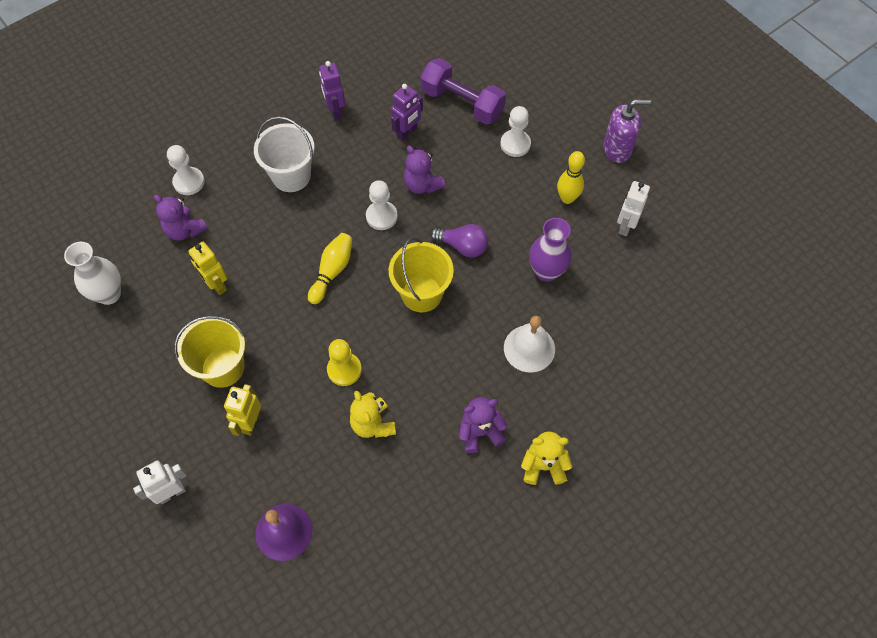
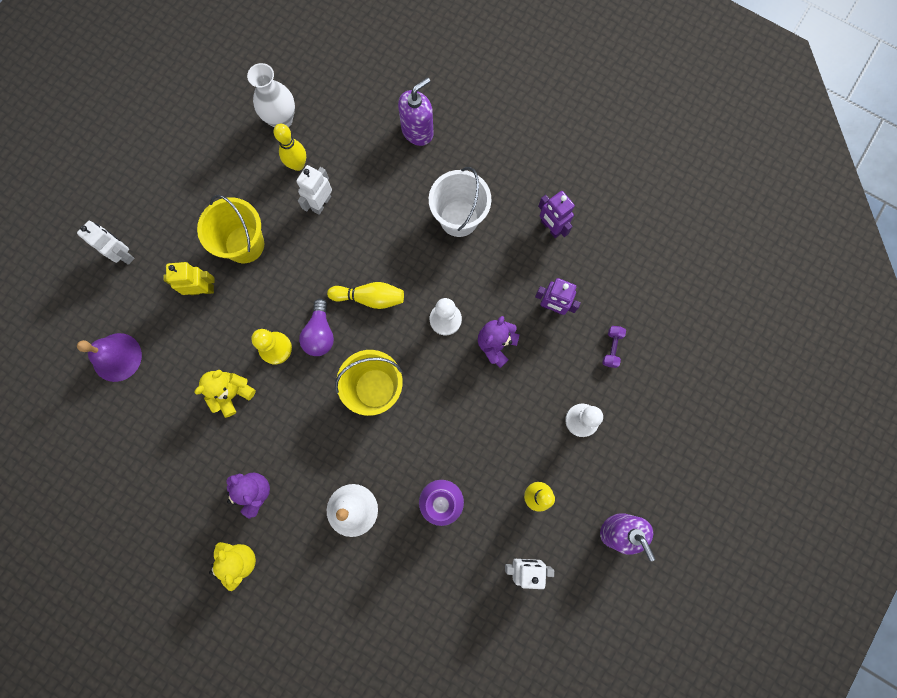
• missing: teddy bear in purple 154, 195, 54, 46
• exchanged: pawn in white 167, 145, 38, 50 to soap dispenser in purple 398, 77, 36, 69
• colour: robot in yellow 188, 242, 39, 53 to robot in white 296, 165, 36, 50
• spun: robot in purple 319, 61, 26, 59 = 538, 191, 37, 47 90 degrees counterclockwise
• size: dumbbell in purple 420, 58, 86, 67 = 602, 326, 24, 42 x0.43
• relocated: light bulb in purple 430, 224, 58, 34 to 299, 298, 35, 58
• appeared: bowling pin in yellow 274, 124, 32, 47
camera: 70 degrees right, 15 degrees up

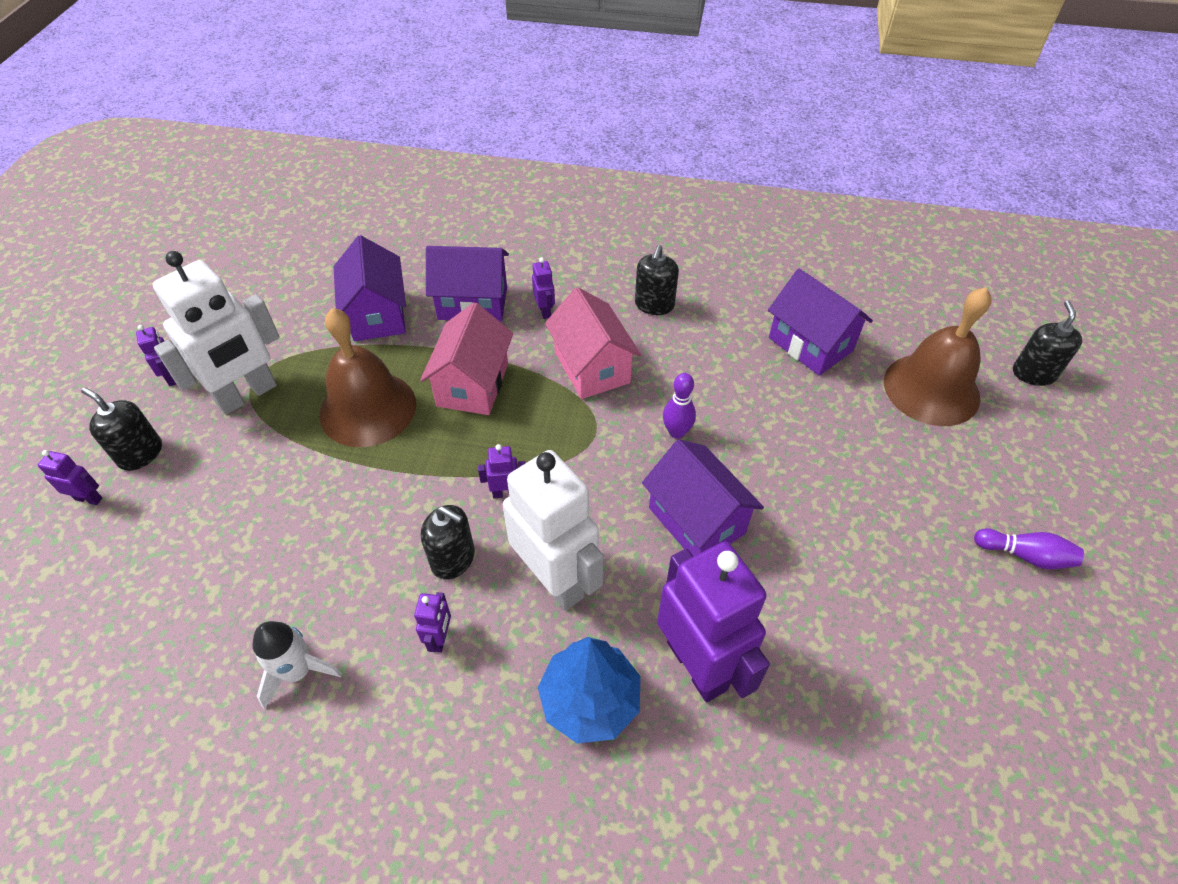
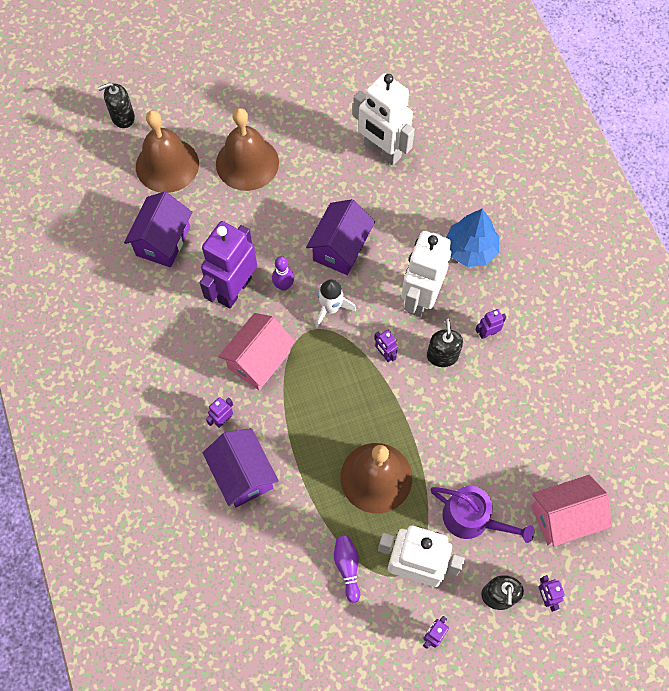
• relocated: rocket in white 252, 621, 90, 88 to 316, 279, 40, 49
• missing: house in purple 334, 235, 72, 107
• relocated: house in pink 420, 302, 93, 113 to 531, 475, 81, 72
• missing: soap dispenser in black 635, 244, 44, 71
• relocated: robot in purple 657, 542, 113, 160 to 200, 221, 57, 87
• relocated: bowling pin in purple 974, 528, 110, 41 to 334, 536, 26, 67
• appeared: bell in brown 216, 108, 63, 83
• appeared: robot in white 353, 73, 62, 93
• appeared: watering can in purple 431, 486, 103, 57
camera: 120 degrees left, 15 degrees up

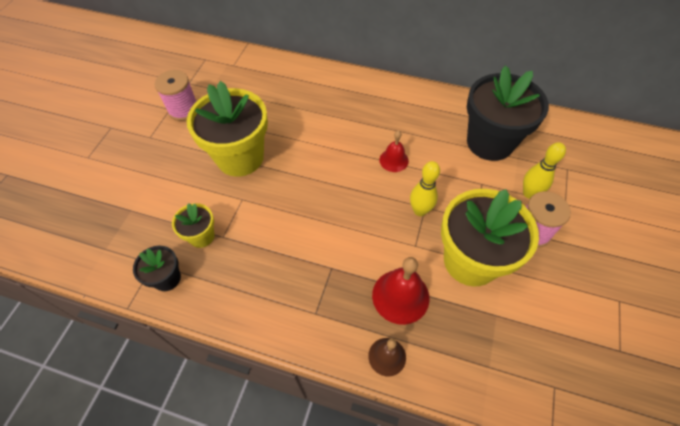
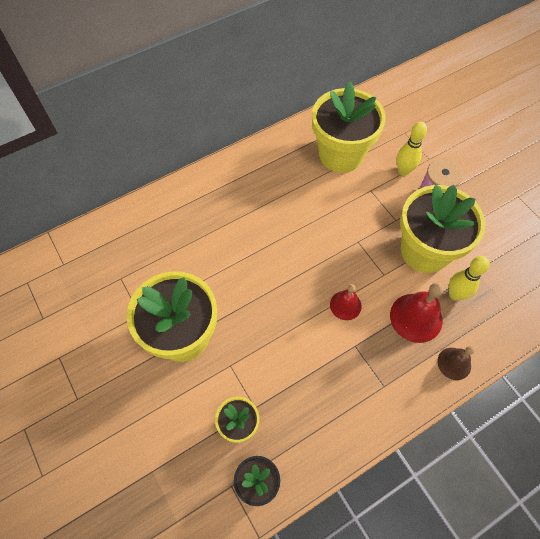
• missing: spool in pink 154, 70, 43, 51
• relocated: bell in red 379, 131, 30, 41 to 330, 284, 32, 36
• relocated: bowling pin in yellow 410, 161, 30, 55 to 449, 256, 41, 45
• colour: flower pot in black 467, 65, 82, 96 to flower pot in yellow 312, 81, 74, 92
camera: 50 degrees left, 5 degrees up

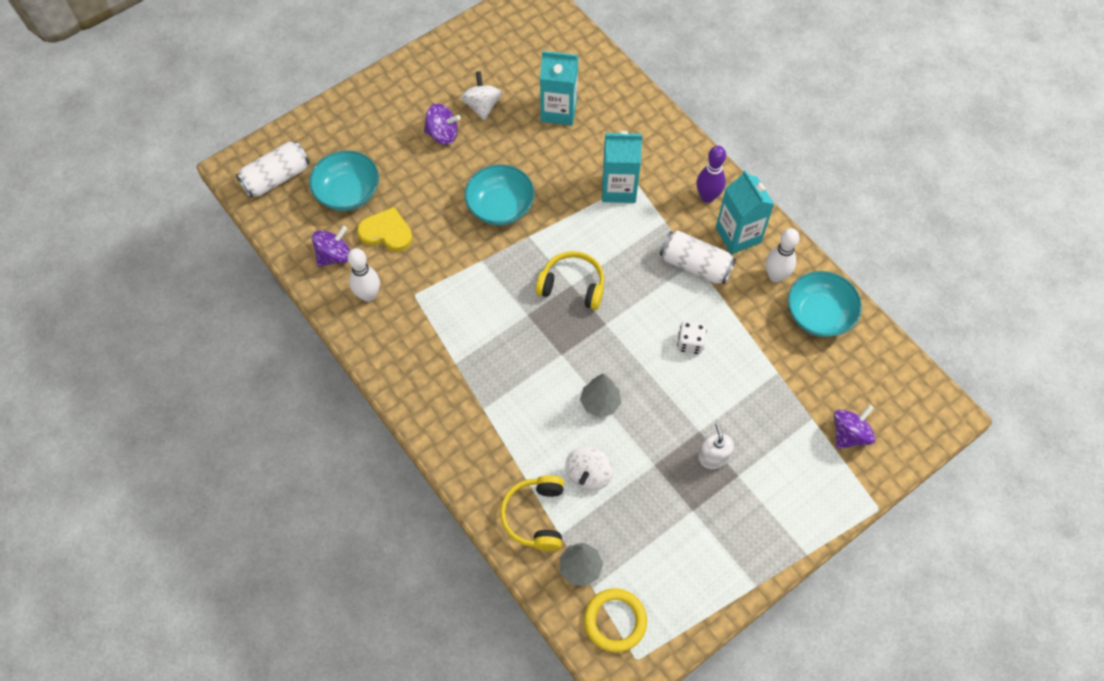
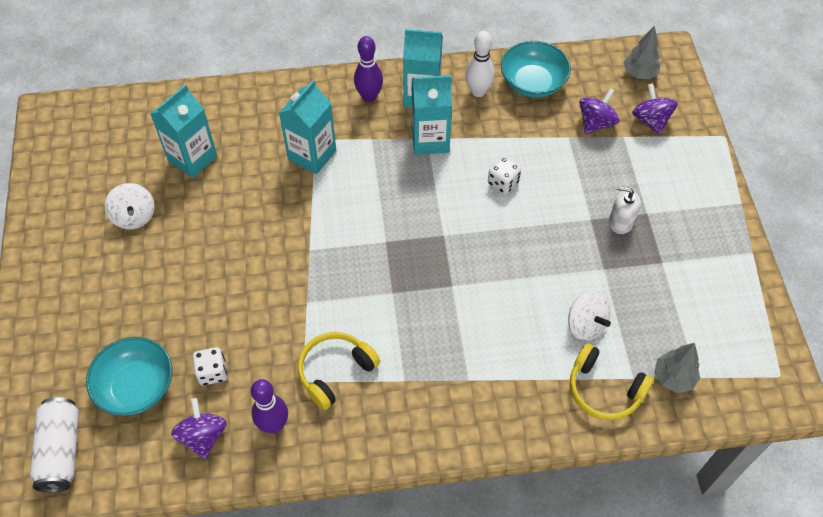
• colour: bowling pin in white 347, 248, 33, 54 to bowling pin in purple 251, 379, 37, 54
• exchanged: heart in yellow 357, 207, 55, 44 to dice in white 193, 347, 34, 38
• relocated: spinning top in purple 424, 103, 37, 42 to 579, 88, 40, 47
• spun: spinning top in white 460, 71, 42, 49 = 105, 183, 50, 47 135 degrees counterclockwise
• missing: bowl in turquoise 464, 164, 71, 61
• relocated: headphones in yellow 535, 251, 69, 59 to 298, 332, 82, 78
• relocated: tree in grey 580, 373, 41, 44 to 624, 26, 37, 53
• missing: ring in yellow 584, 588, 63, 64
• exchanged: can in white 660, 230, 76, 55 to carton in turquoise 412, 75, 40, 80
camera: 60 degrees left, 5 degrees down

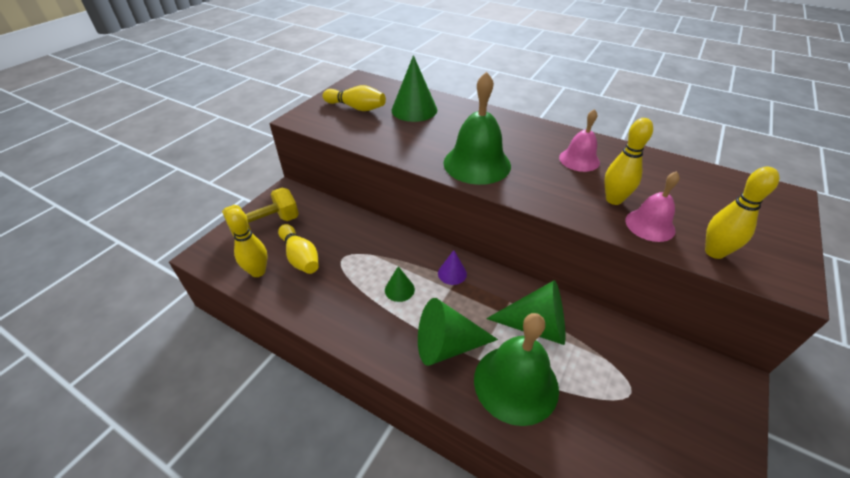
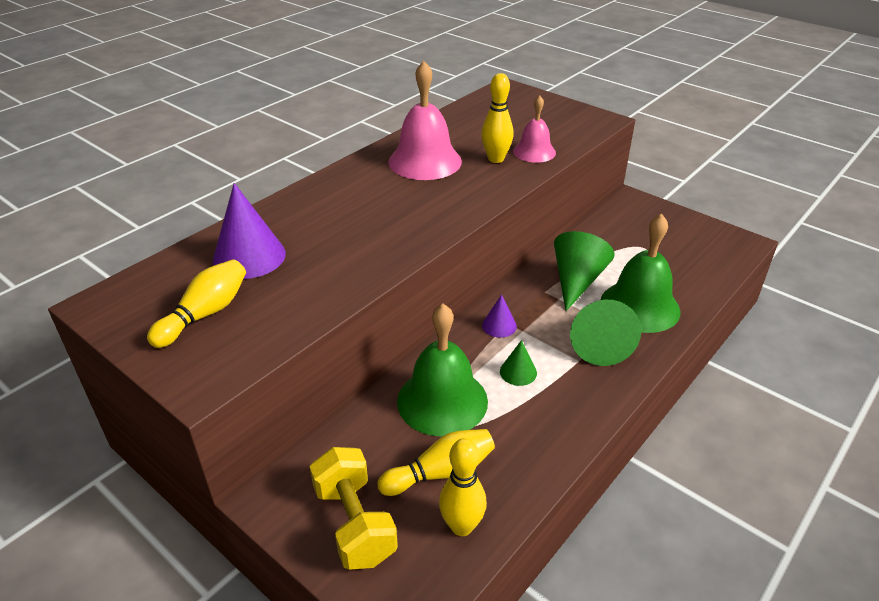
• colour: cone in green 391, 55, 46, 67 to cone in purple 213, 183, 73, 96
• relocated: bell in green 444, 71, 67, 114 to 397, 304, 91, 133
• size: bell in pink 559, 109, 41, 63 = 388, 61, 74, 119 x1.68
• missing: bowling pin in yellow 705, 166, 74, 93
camera: 80 degrees left, 5 degrees down

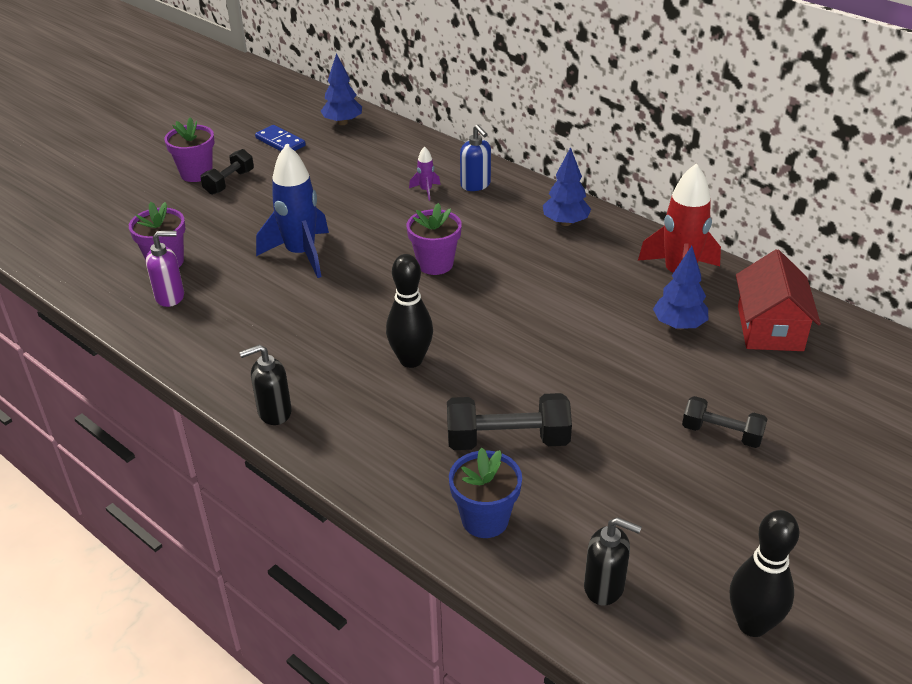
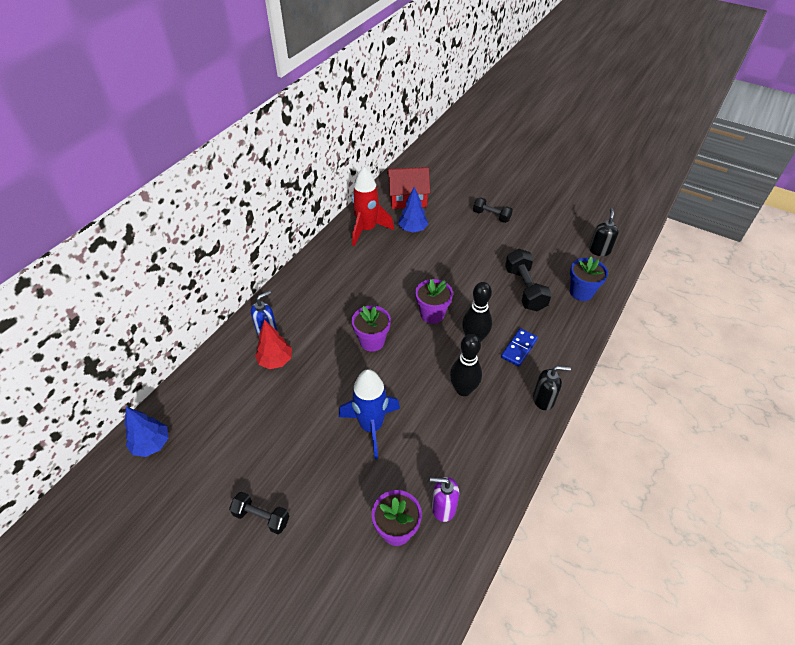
• spun: soap dispenser in purple 146, 231, 38, 76 = 430, 477, 29, 45 60 degrees counterclockwise
• relocated: flower pot in purple 164, 117, 50, 65 to 415, 279, 38, 45
• spun: soap dispenser in black 239, 344, 53, 81 = 533, 366, 38, 44 60 degrees counterclockwise
• relocated: domino in blue 255, 125, 51, 26 to 501, 328, 37, 39
• exchanged: rocket in purple 409, 146, 31, 55 to tree in red 255, 319, 37, 50
• missing: tree in blue 543, 147, 48, 79
• spun: dumbbell in black 682, 396, 85, 52 = 473, 197, 40, 26 75 degrees counterclockwise
• relocated: bowling pin in black 730, 510, 69, 127 to 450, 334, 32, 62
camera: 100 degrees left, 10 degrees up

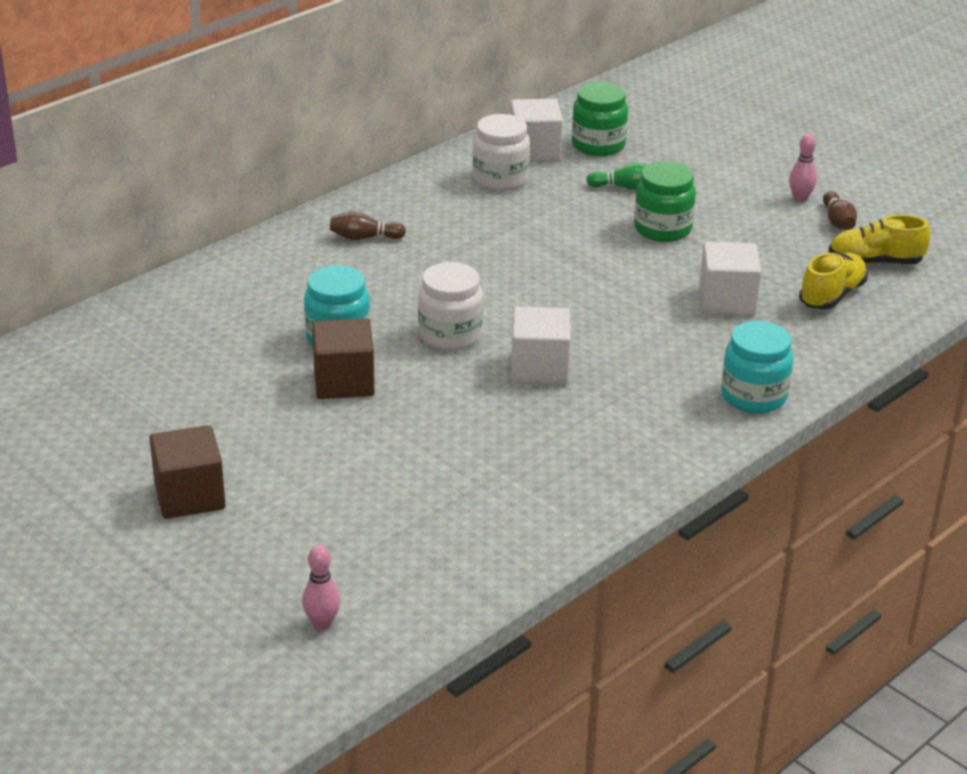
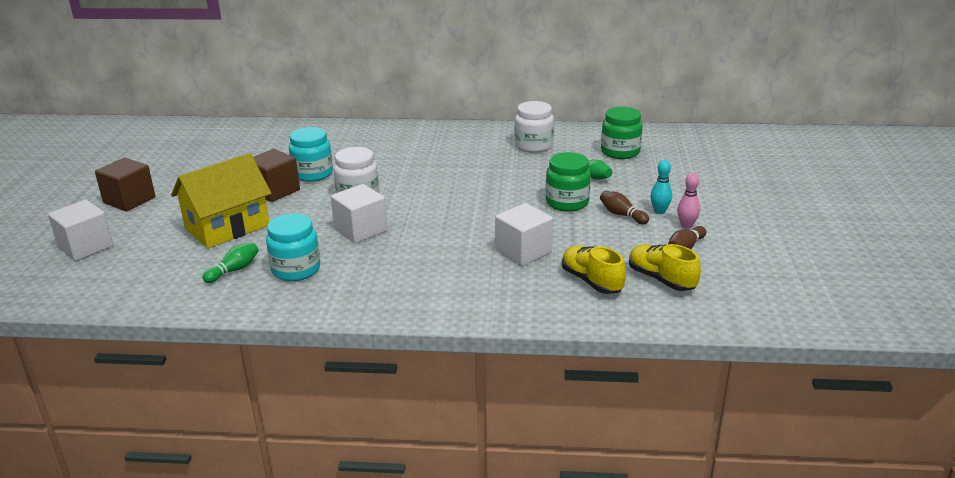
• missing: bowling pin in pink 302, 545, 38, 85
• relocated: bowling pin in brown 330, 212, 76, 28 to 600, 191, 49, 33
• relocated: cube in white 510, 99, 53, 63 to 48, 200, 65, 61
• relocated: jar in turquoise 721, 321, 72, 92 to 266, 214, 54, 67
• spun: shoe in yellow 799, 253, 69, 57 = 562, 246, 64, 48 120 degrees counterclockwise
• appeared: house in yellow 171, 153, 100, 95
• appeared: bowling pin in green 202, 242, 57, 41
• appeared: bowling pin in turquoise 650, 160, 22, 54
camera: 50 degrees right, 5 degrees down

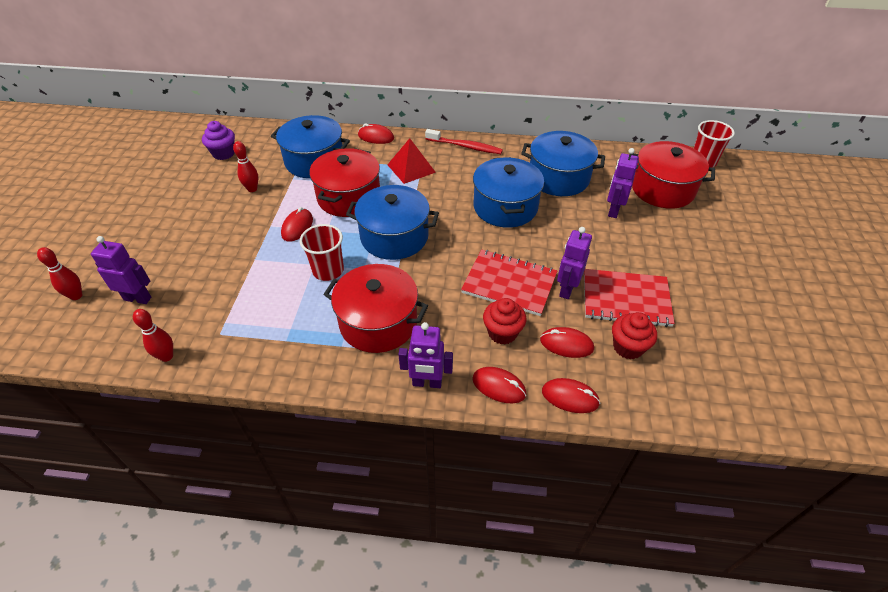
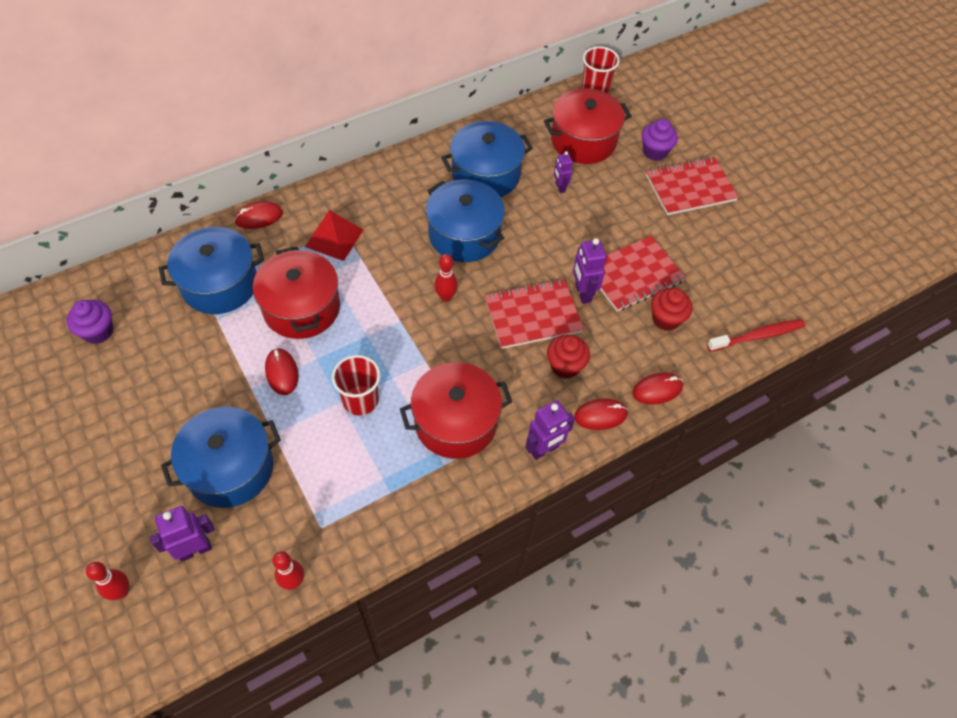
• relocated: bowling pin in red 233, 141, 25, 51 to 434, 254, 24, 48
• relocated: pot in blue 346, 185, 93, 75 to 161, 407, 120, 101
• relocated: toothbrush in red 425, 129, 78, 25 to 707, 319, 98, 33
• missing: mouse in red 540, 327, 54, 31
• size: robot in purple 607, 148, 32, 70 = 554, 151, 19, 42 x0.63
• appeared: cupcake in purple 642, 119, 36, 42
• appeared: notebook in red 646, 157, 93, 58
camera: 40 degrees left, 10 degrees up

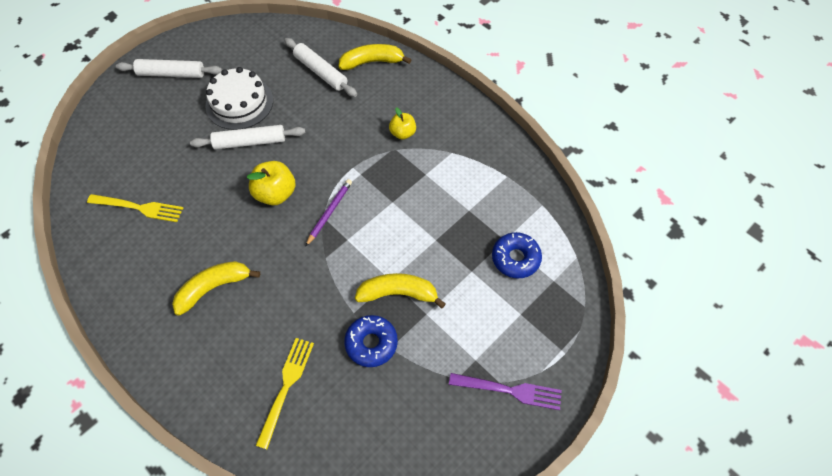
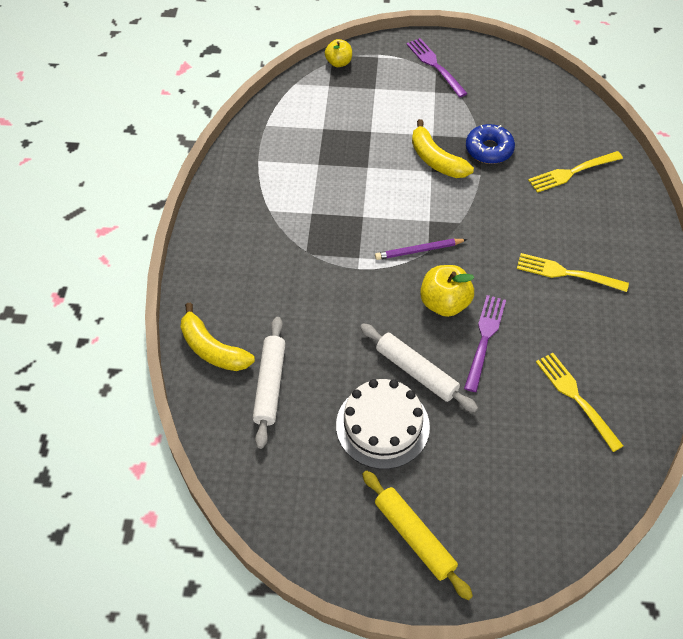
• colour: rolling pin in white 116, 59, 106, 19 to rolling pin in yellow 362, 470, 111, 130
• exchanged: banana in yellow 172, 261, 88, 55 to fork in yellow 517, 253, 112, 39
• relocated: apple in yellow 389, 107, 27, 33 to 325, 39, 27, 28
• missing: donut in blue 492, 232, 50, 46
• appeared: fork in purple 464, 295, 42, 97
camera: 130 degrees left, 5 degrees down

